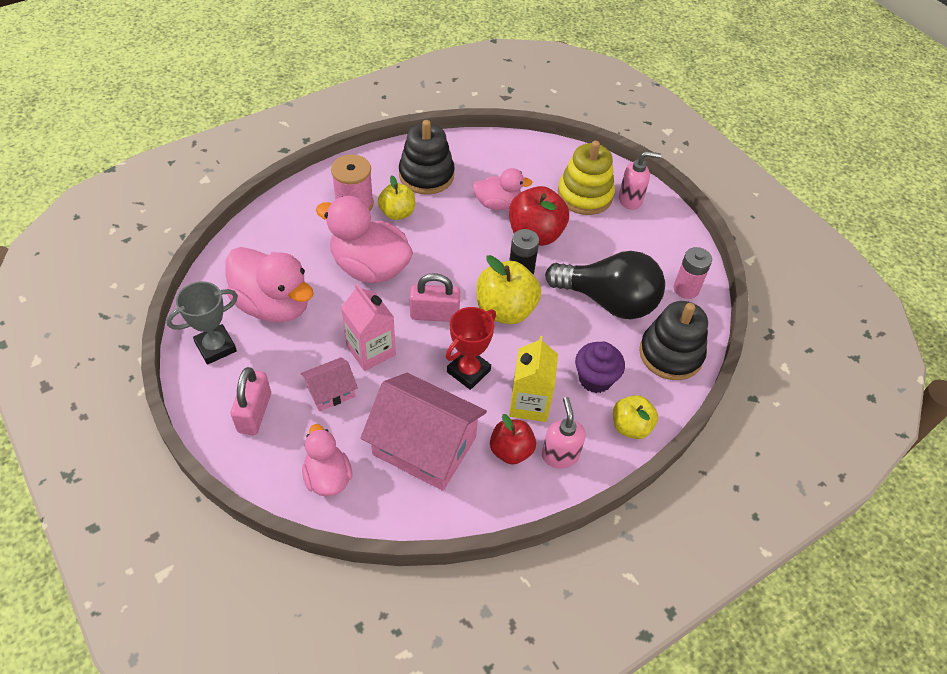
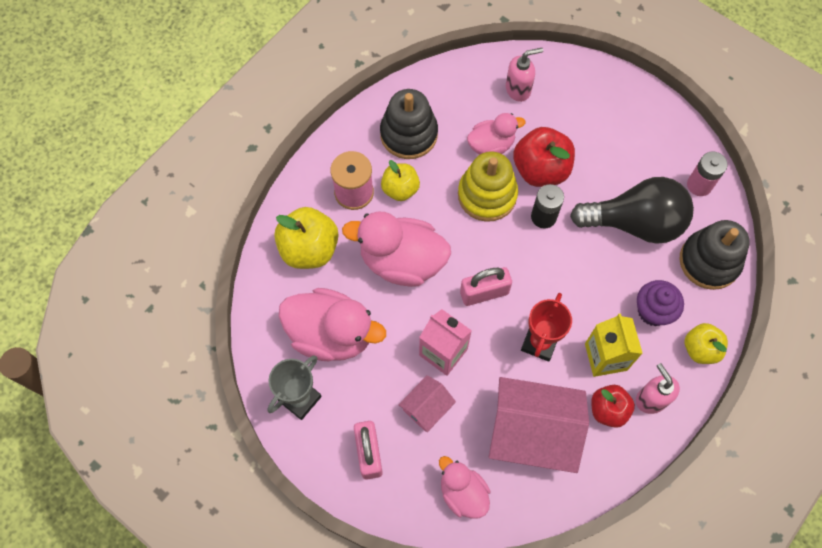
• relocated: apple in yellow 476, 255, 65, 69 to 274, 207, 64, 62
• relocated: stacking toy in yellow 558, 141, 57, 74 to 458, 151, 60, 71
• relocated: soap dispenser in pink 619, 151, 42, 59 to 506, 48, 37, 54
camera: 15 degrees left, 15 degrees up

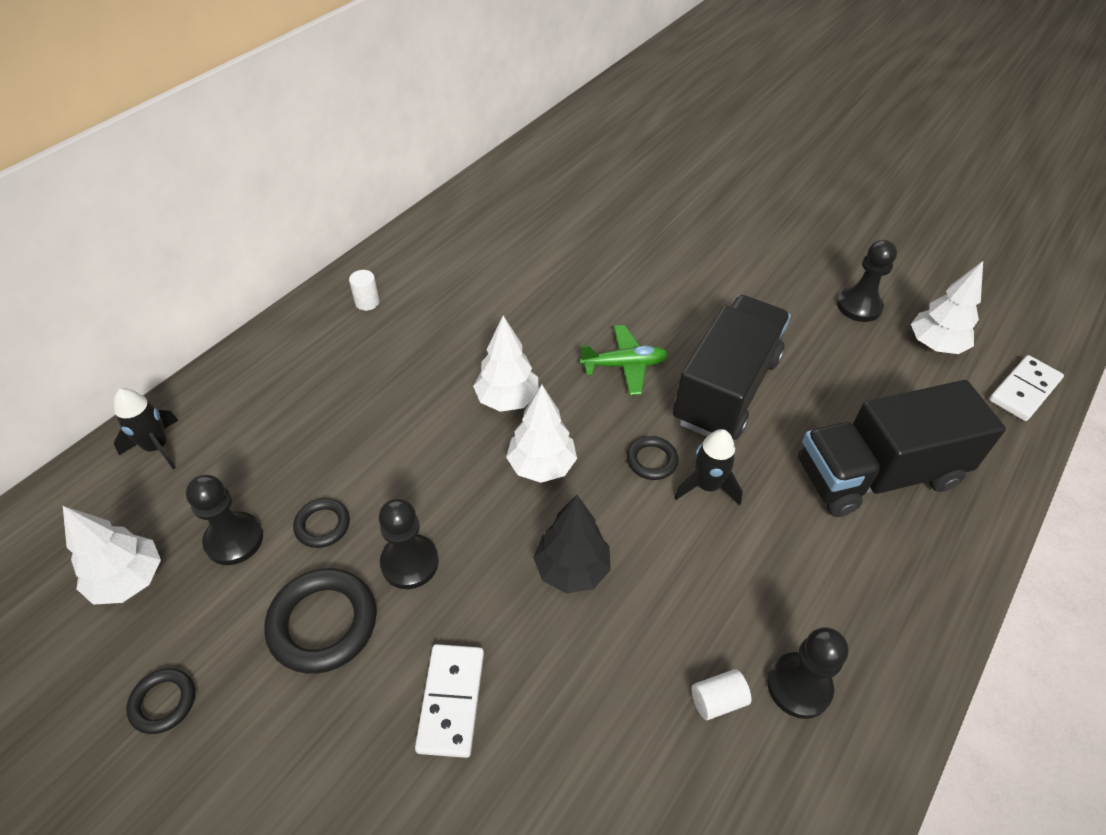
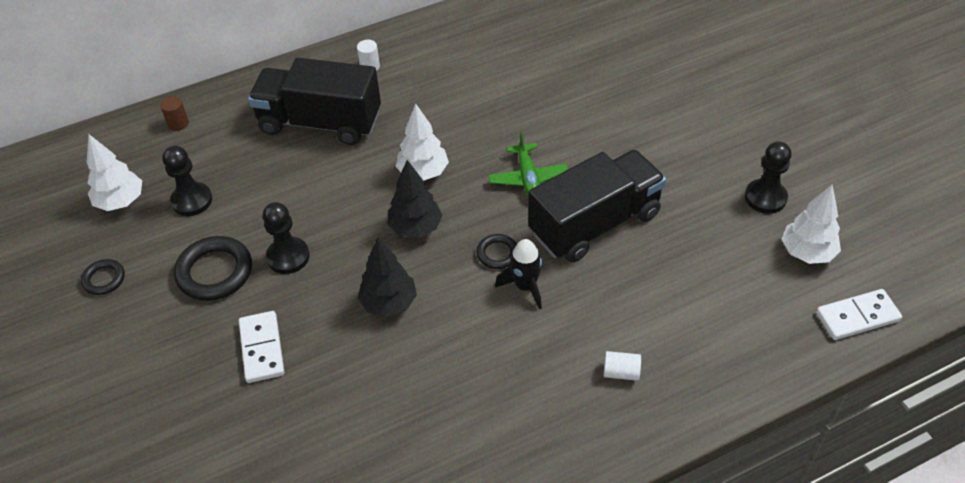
• exchanged: rocket in black 114, 389, 65, 80 to cylinder in brown 160, 96, 29, 35
• missing: ring in black 293, 498, 57, 50
• spun: domino in white 415, 644, 69, 114 = 239, 311, 45, 72 45 degrees counterclockwise
• colour: tree in white 506, 385, 71, 98 to tree in black 387, 160, 56, 78
• spun: plane in green 580, 325, 88, 70 = 488, 131, 80, 65 60 degrees clockwise
• relocated: cylinder in white 691, 669, 60, 51 to 604, 351, 37, 30
• missing: pawn in black 767, 627, 82, 92
• relocated: truck in black 798, 380, 208, 137 to 248, 58, 133, 87
camera: 30 degrees right, 0 degrees up

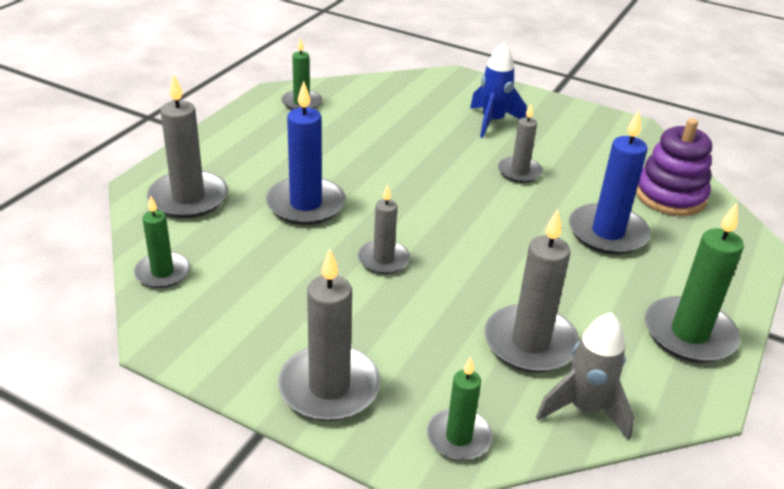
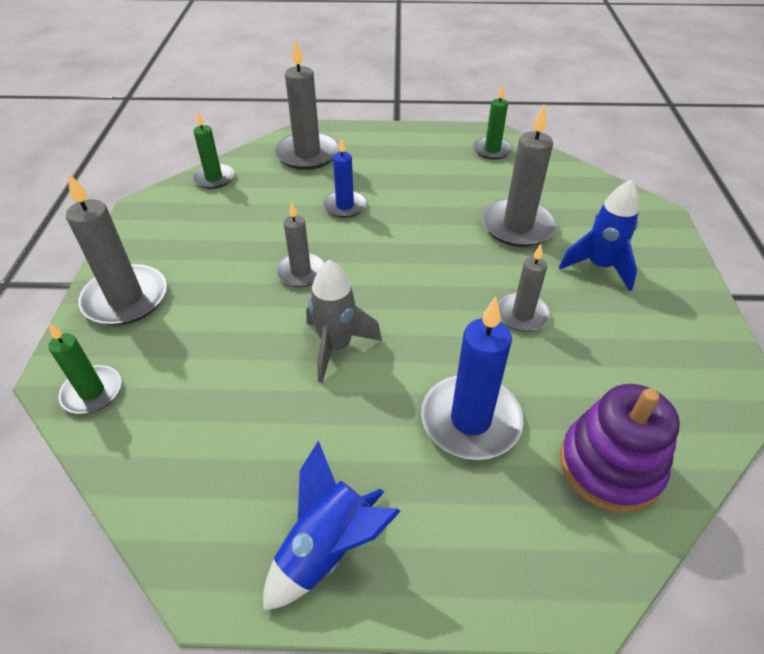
• size: candle in blue 266, 81, 80, 144 = 323, 138, 44, 80 x0.61
• relocated: candle in grey 484, 210, 96, 163 to 482, 105, 75, 142
• relocated: rocket in grey 536, 312, 98, 128 to 306, 260, 76, 123
• exchanged: candle in green 645, 203, 99, 160 to rocket in blue 263, 440, 138, 171
camera: 65 degrees right, 10 degrees up

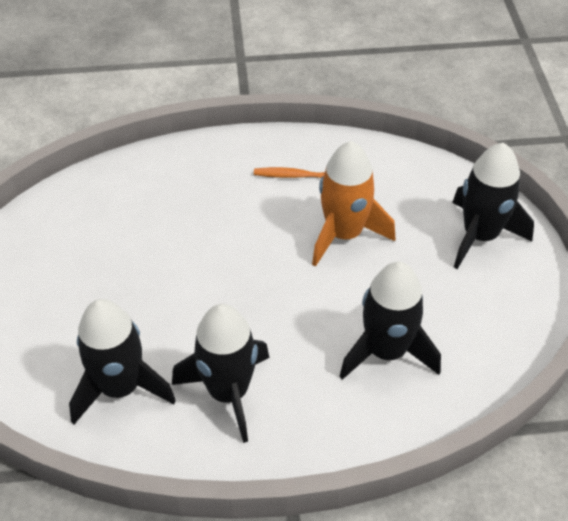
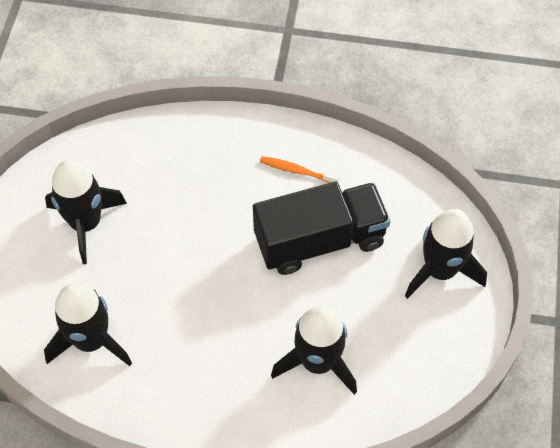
• relocated: rocket in black 172, 304, 98, 139 to 45, 159, 82, 105
• exchanged: rocket in orange 312, 141, 83, 126 to truck in black 253, 182, 137, 93
camera: 15 degrees right, 10 degrees up

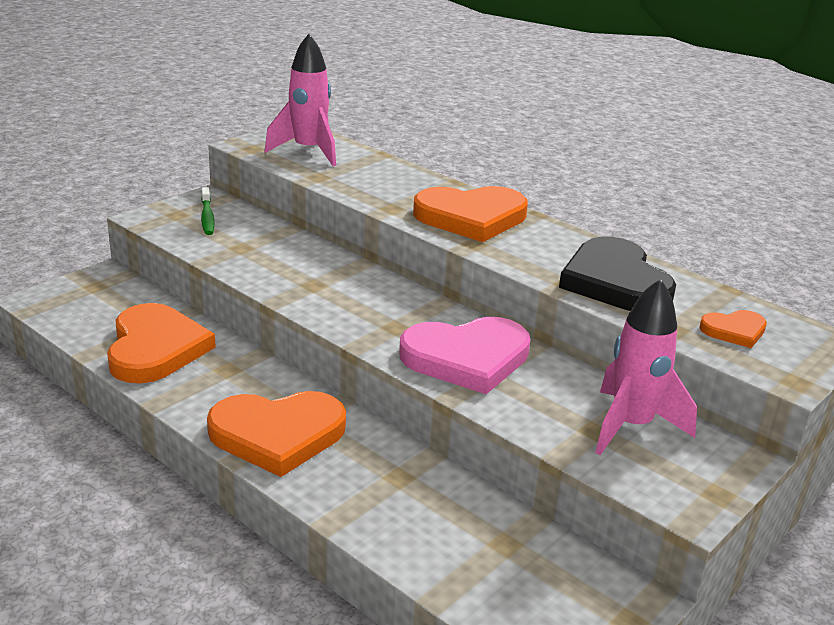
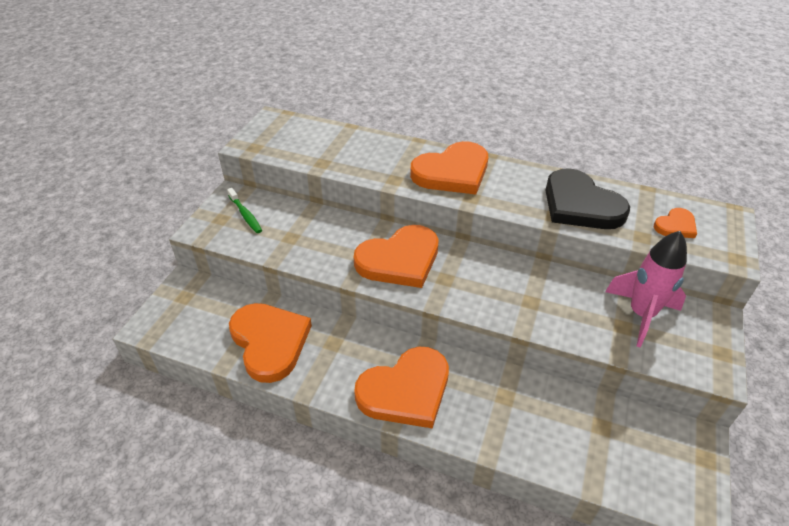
• missing: rocket in pink 264, 34, 72, 132
• missing: heart in pink 399, 317, 132, 77
• appeared: heart in orange 354, 225, 85, 63
camera: 20 degrees left, 15 degrees up

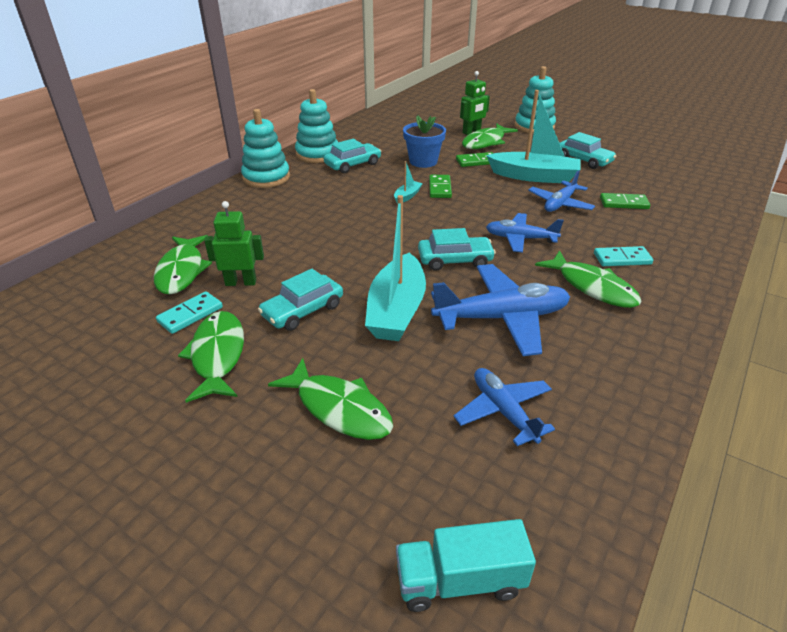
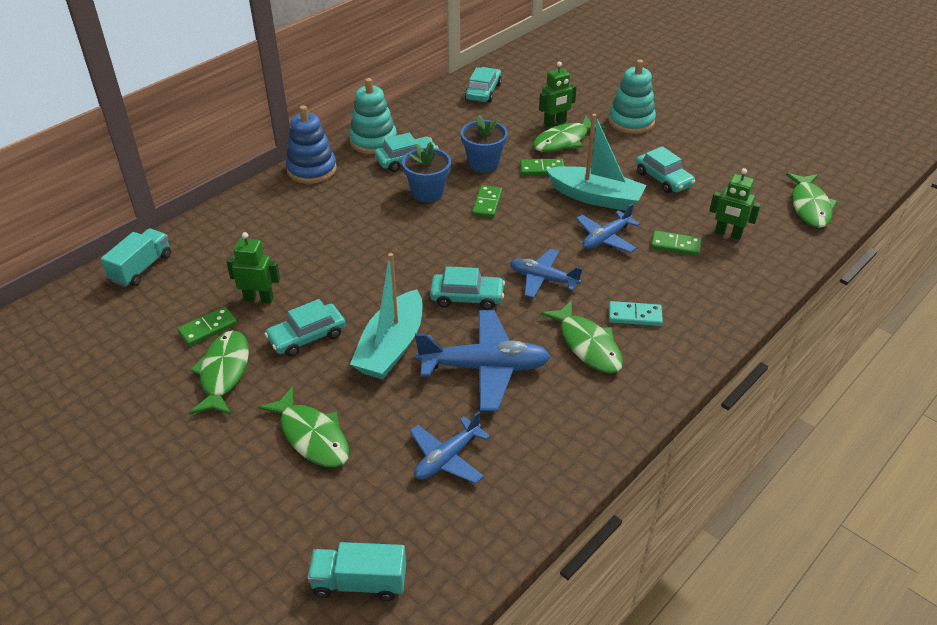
• relocated: fish in green 154, 235, 58, 60 to 786, 173, 51, 55
• colour: domino in turquoise 156, 292, 67, 42 to domino in green 177, 307, 60, 39
• colour: stacking toy in turquoise 241, 109, 49, 79 to stacking toy in blue 286, 105, 51, 79
• missing: boat in turquoise 394, 161, 29, 43
• spun: plane in blue 454, 368, 101, 78 = 410, 411, 80, 73 120 degrees counterclockwise
• appeared: truck in turquoise 101, 228, 70, 59
• appeared: flower pot in blue 402, 142, 49, 60
• appeared: car in turquoise 465, 67, 37, 35
• appeared: robot in green 709, 168, 52, 72
camera: 10 degrees right, 5 degrees up

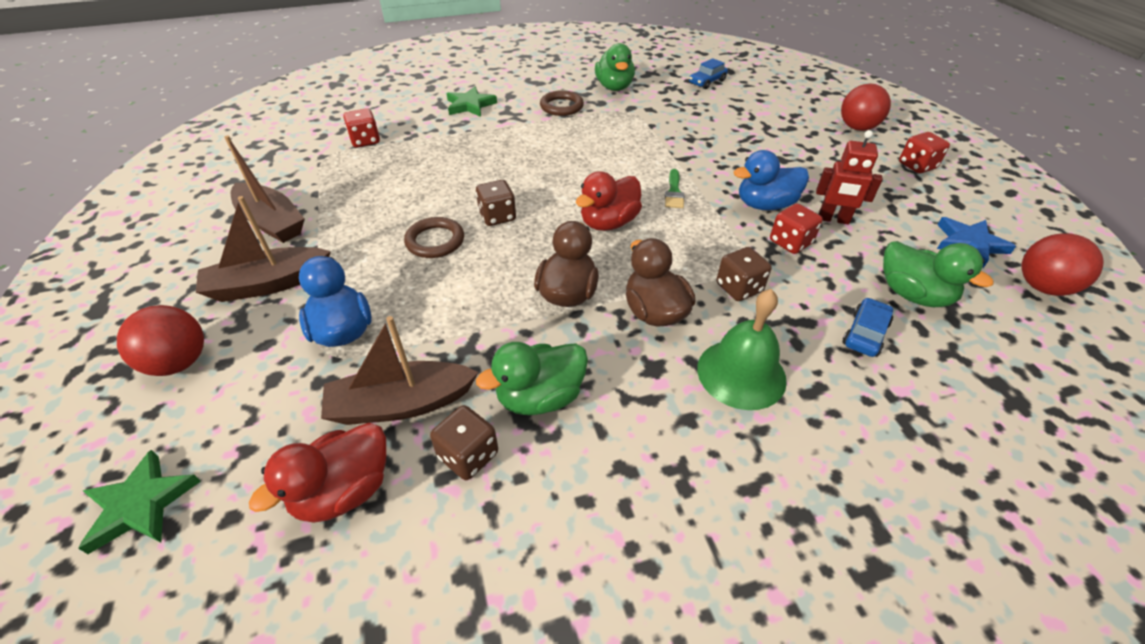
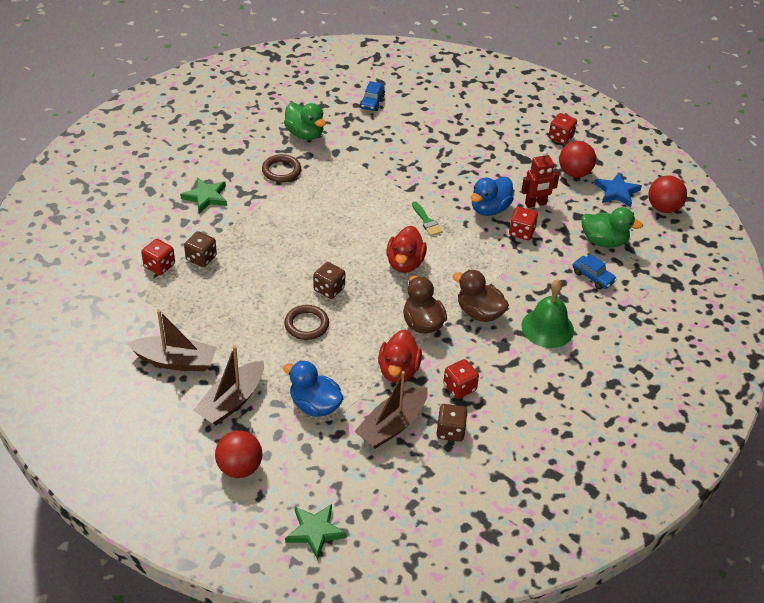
• relocated: duck in red 249, 423, 137, 100 to 378, 330, 44, 53
• exchanged: duck in green 476, 342, 112, 73 to dice in red 443, 359, 36, 40
• relocated: dice in brown 717, 247, 55, 54 to 184, 231, 33, 36
• relocated: ball in red 841, 84, 50, 47 to 559, 141, 37, 37
• spun: car in blue 842, 297, 51, 60 = 573, 254, 44, 36 135 degrees clockwise
camera: 35 degrees left, 0 degrees up

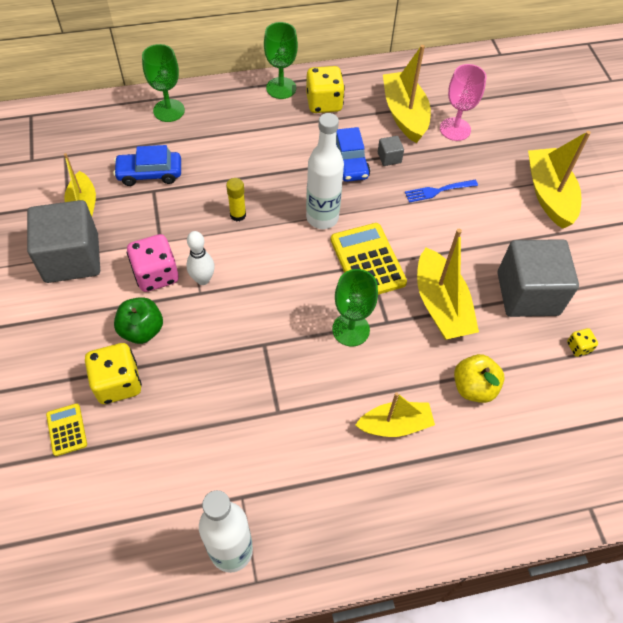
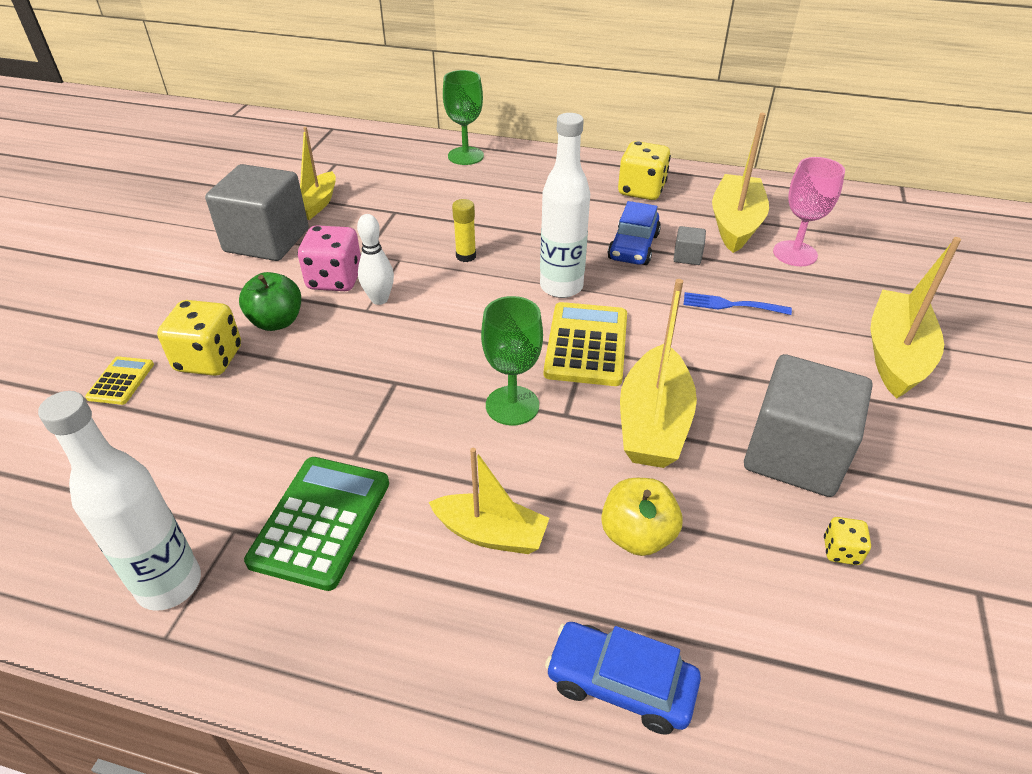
• relocated: car in blue 113, 145, 68, 41 to 545, 622, 156, 113
• missing: goblet in green 264, 22, 34, 77
• appeared: calculator in green 244, 457, 145, 134
camera: 30 degrees right, 15 degrees down

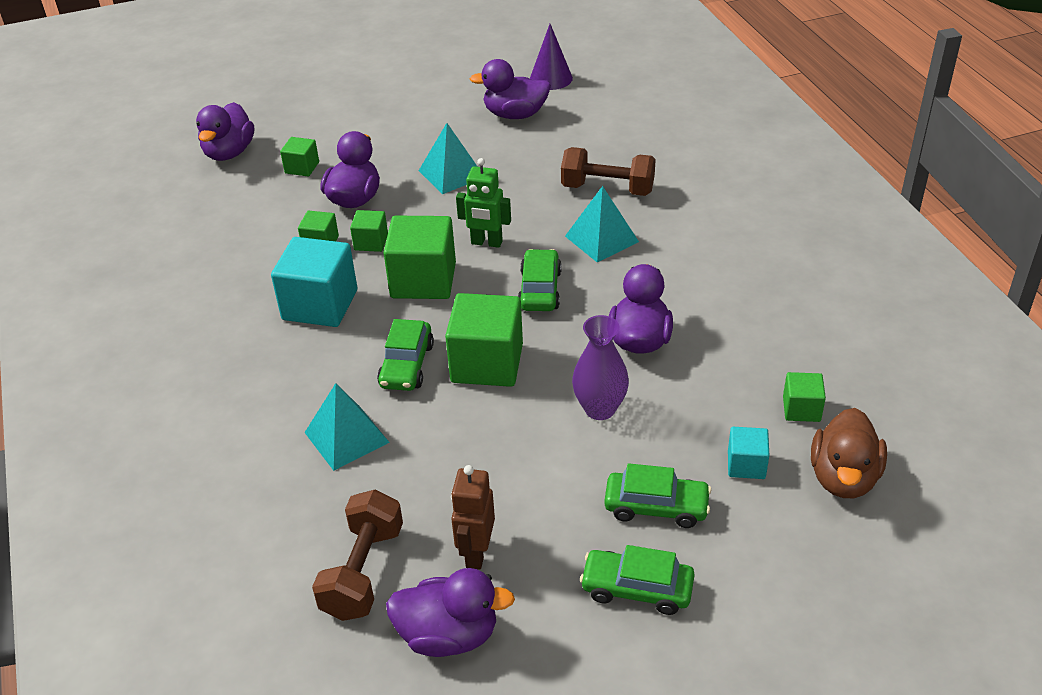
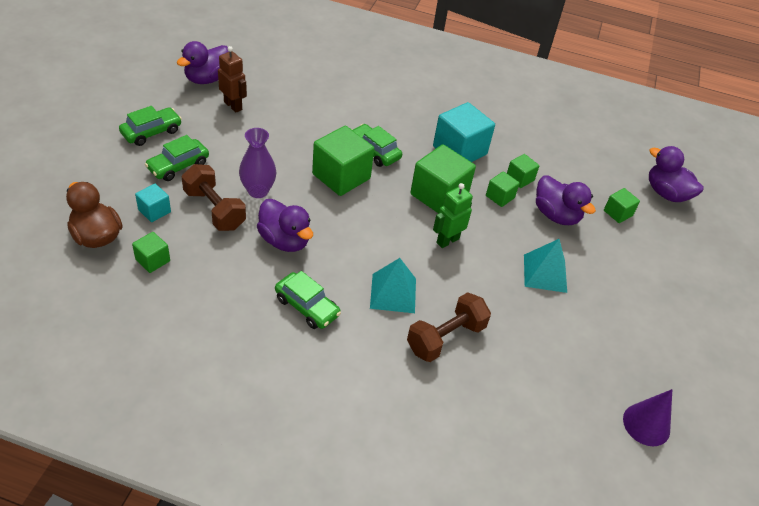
• missing: pyramid in turquoise 304, 383, 86, 88
• relocated: dumbbell in brown 312, 489, 91, 132 to 182, 164, 64, 67
• missing: duck in purple 470, 59, 81, 60
• relocated: car in green 518, 249, 44, 62 to 275, 271, 66, 58
camera: 120 degrees right, 5 degrees up

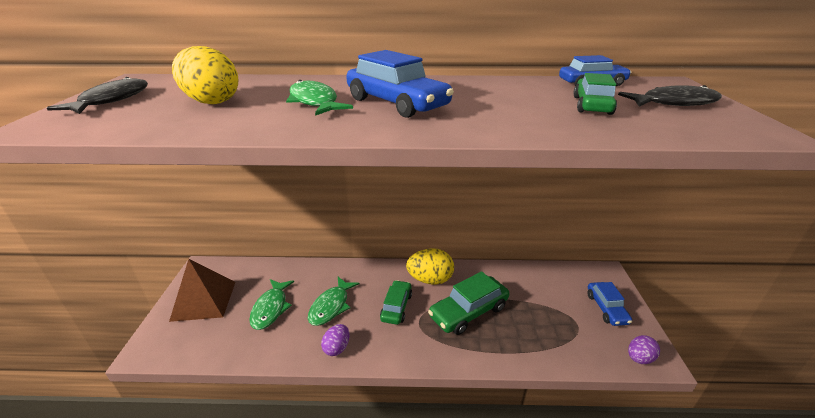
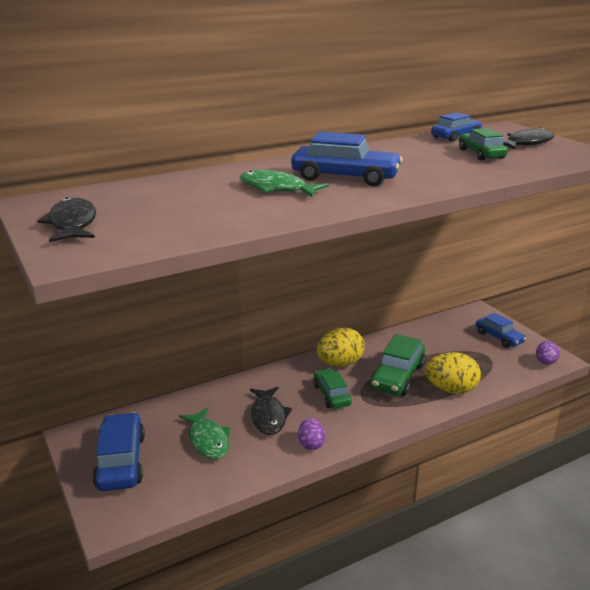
• exchanged: pyramid in brown 169, 259, 66, 63 to car in blue 93, 412, 52, 79
• relocated: egg in yellow 172, 46, 67, 58 to 425, 352, 56, 42
• colour: fish in green 308, 277, 51, 49 to fish in black 250, 387, 42, 48
camera: 30 degrees left, 5 degrees down

